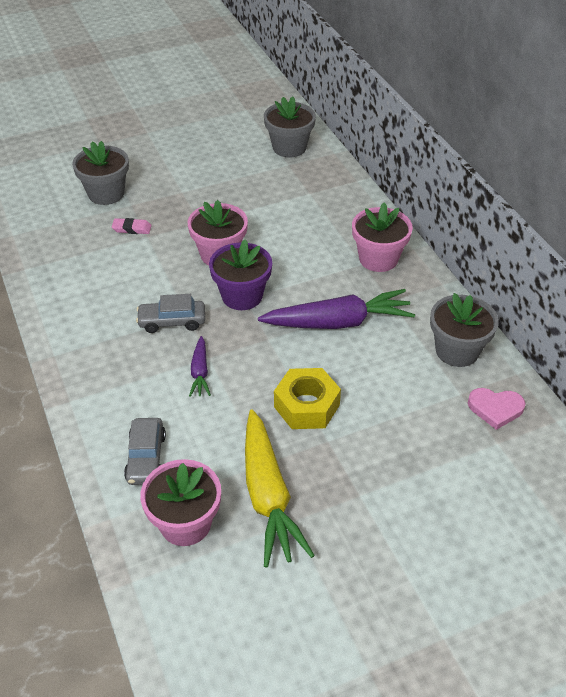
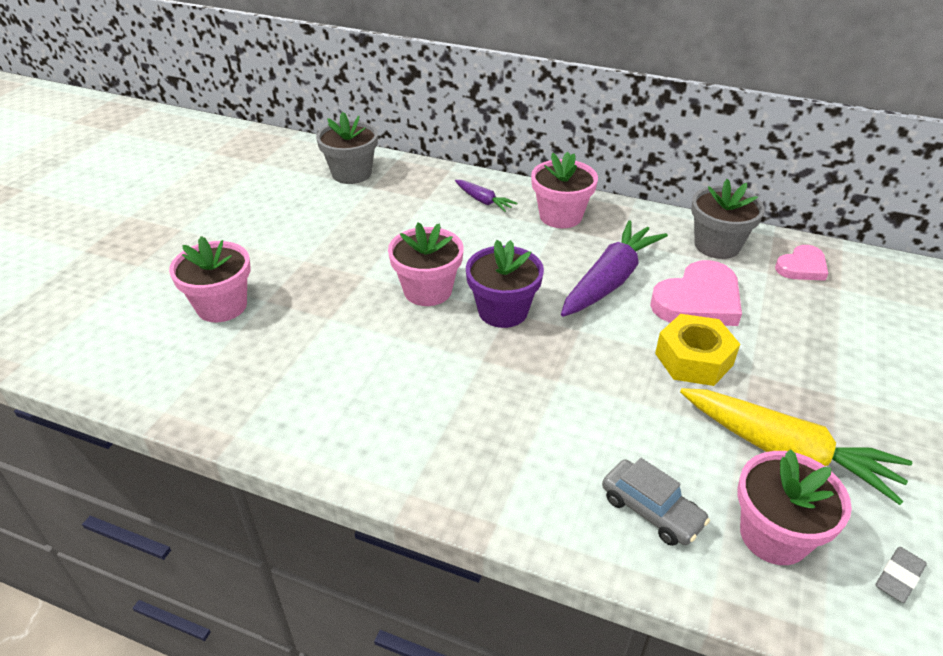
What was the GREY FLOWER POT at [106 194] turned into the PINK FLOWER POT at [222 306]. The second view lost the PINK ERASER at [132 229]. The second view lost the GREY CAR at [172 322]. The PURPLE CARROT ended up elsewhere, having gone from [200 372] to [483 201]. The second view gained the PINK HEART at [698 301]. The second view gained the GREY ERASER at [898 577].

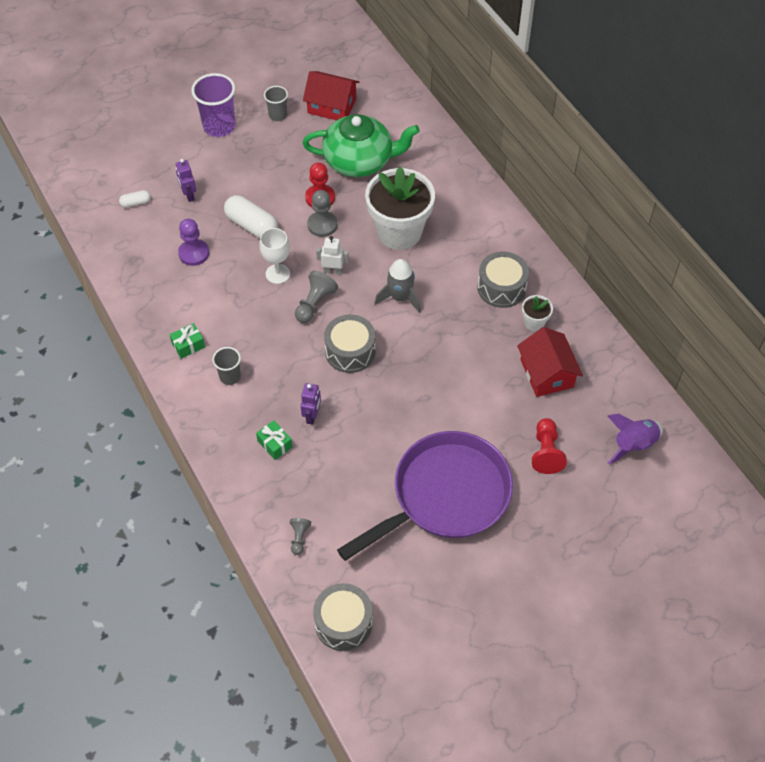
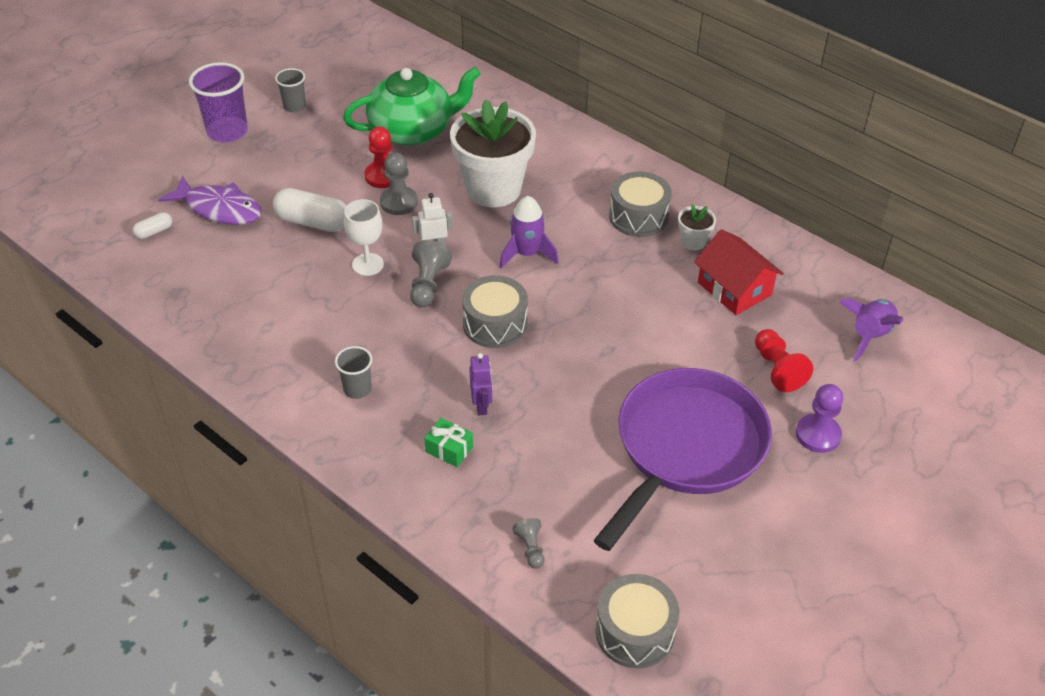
The second view lost the RED HOUSE at [332 106]. Where the PURPLE ROBOT stood at [189 195], the PURPLE FISH came to stand at [219 209]. The PURPLE PAWN ended up elsewhere, having gone from [194 253] to [818 435]. What was the GREY ROCKET at [400 297] turned into the PURPLE ROCKET at [527 254]. The second view lost the GREEN GIFT at [188 345].

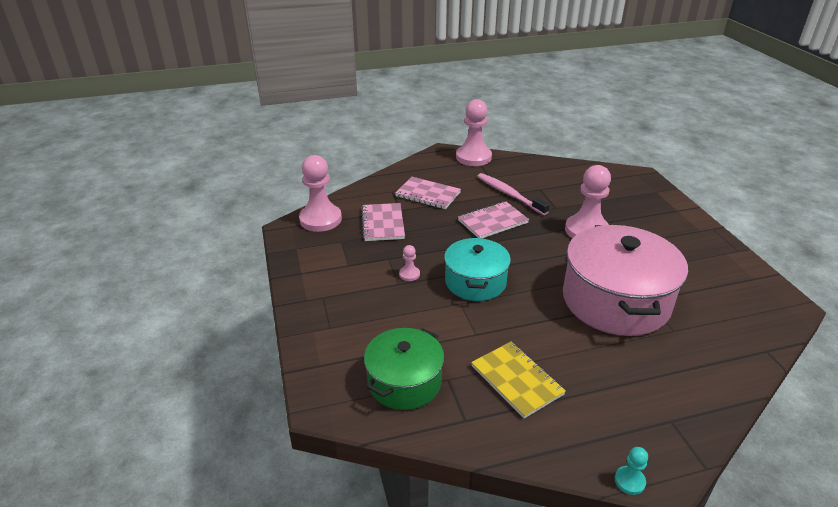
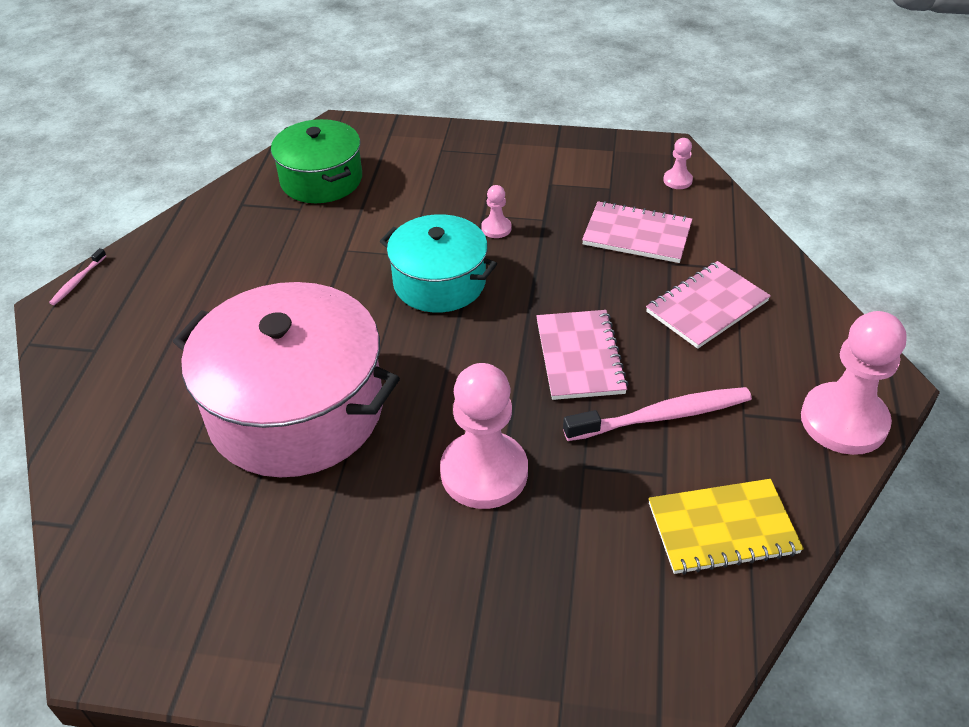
The size of the PINK PAWN at [320 219] changed by a factor of 0.44. The YELLOW NOTEBOOK ended up elsewhere, having gone from [516 380] to [722 528]. Where the TURQUOISE PAWN stood at [629 481], the PINK TOOTHBRUSH came to stand at [78 281].

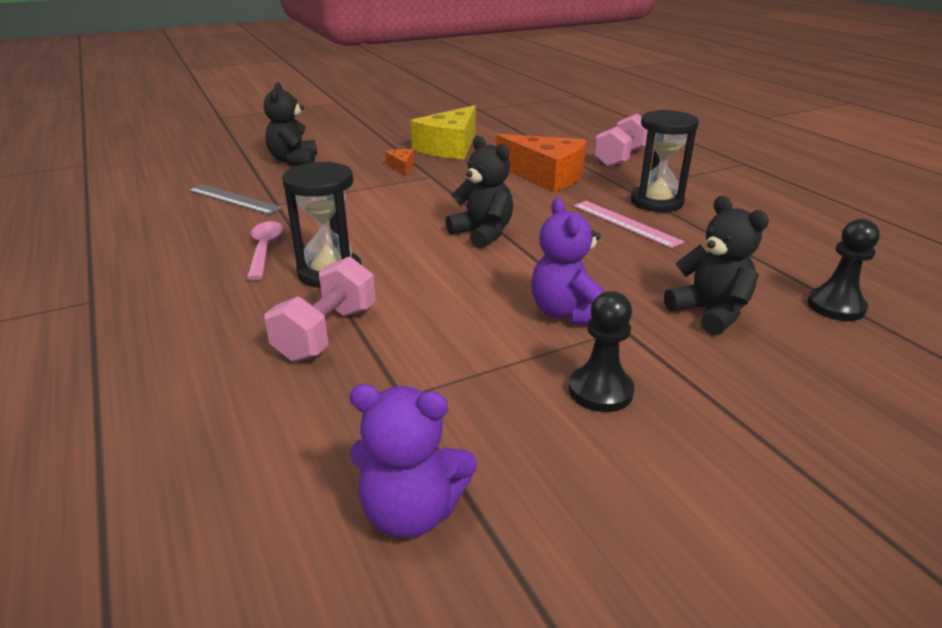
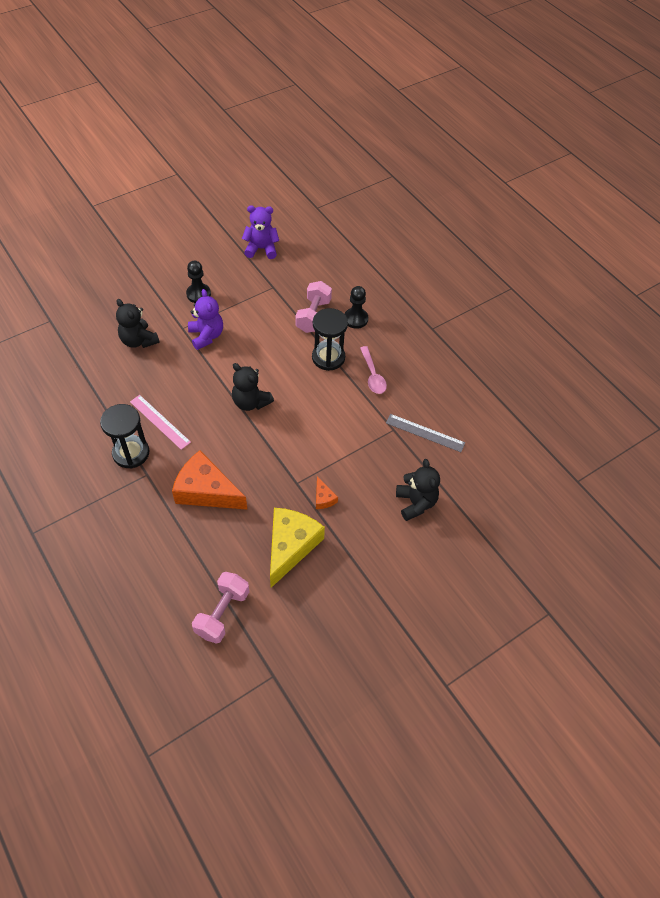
The PINK DUMBBELL ended up elsewhere, having gone from [620 158] to [222 613]. The BLACK PAWN ended up elsewhere, having gone from [836 306] to [355 319].

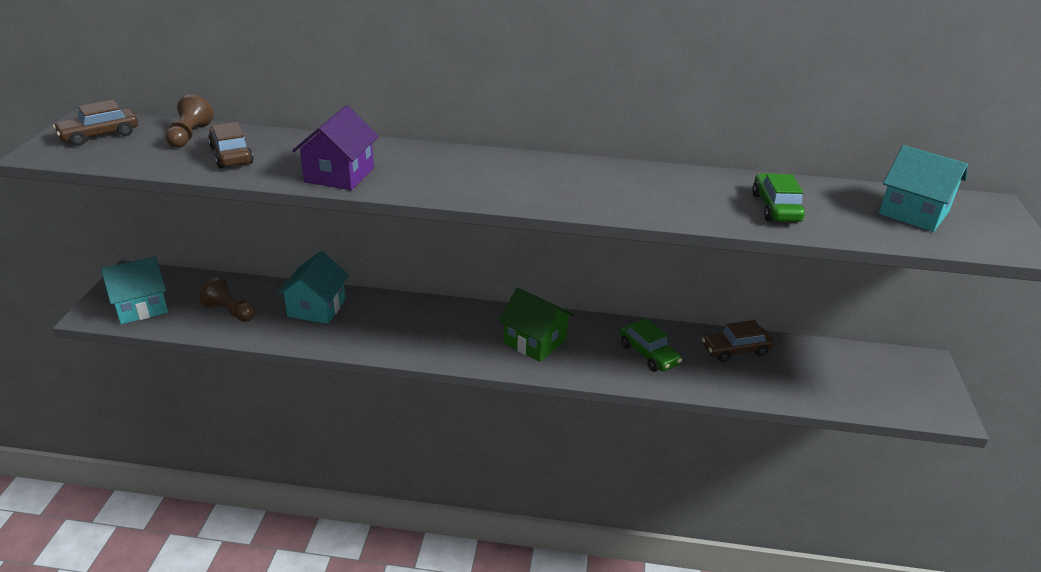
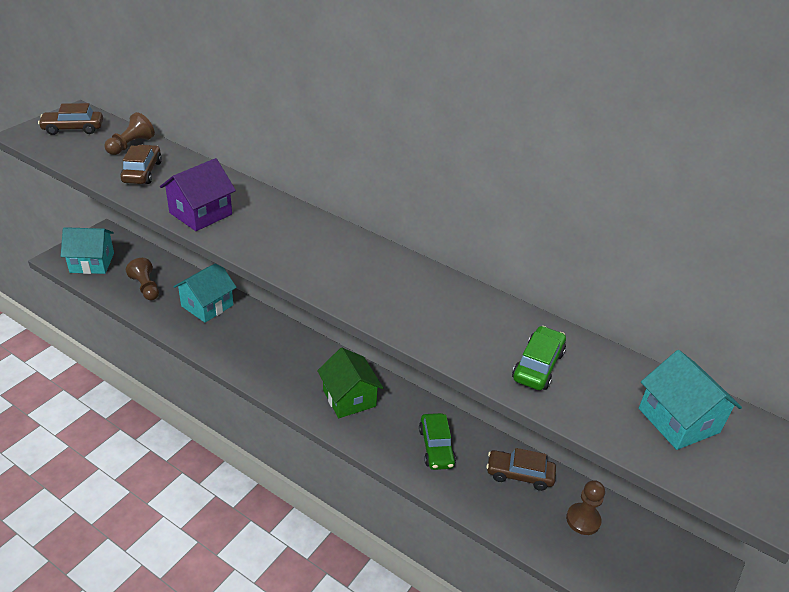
The second view gained the BROWN PAWN at [583 520].

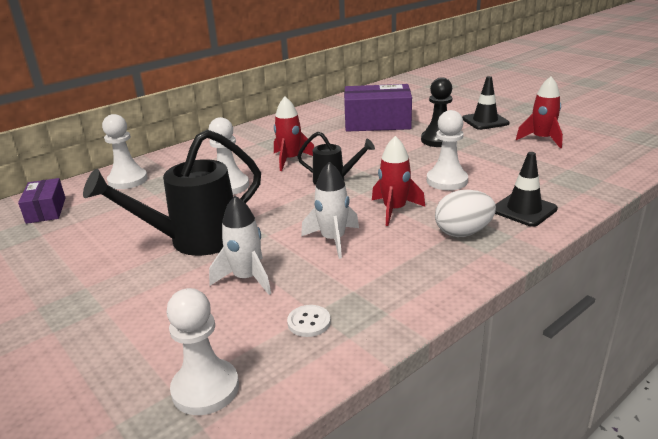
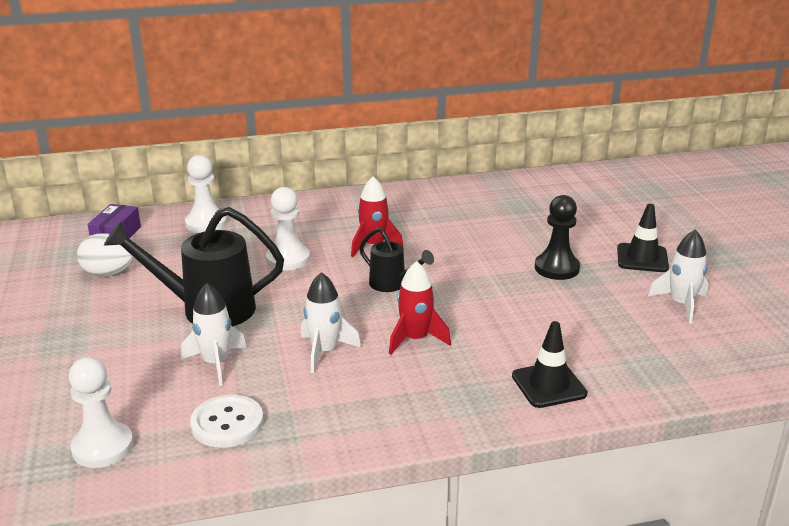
What was the RED ROCKET at [542 139] turned into the WHITE ROCKET at [681 304]. The second view lost the PURPLE BOX at [377 123]. The second view lost the WHITE PAWN at [447 181]. The WHITE EGG ended up elsewhere, having gone from [463 232] to [108 273]. The size of the WHITE BUTTON at [309 322] changed by a factor of 1.69.

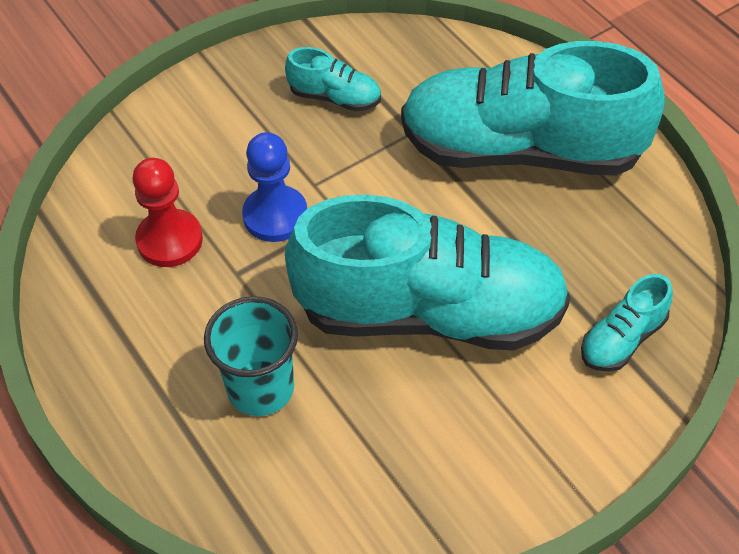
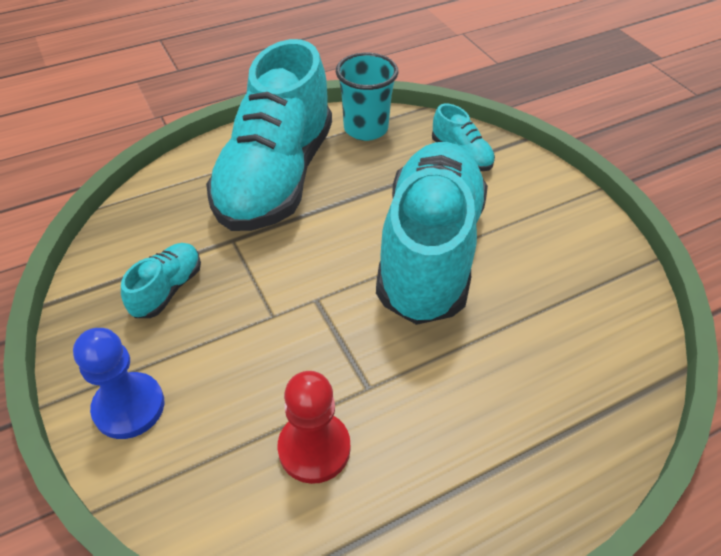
The BLUE PAWN ended up elsewhere, having gone from [275 215] to [129 407]. The TURQUOISE CUP ended up elsewhere, having gone from [261 388] to [366 129].

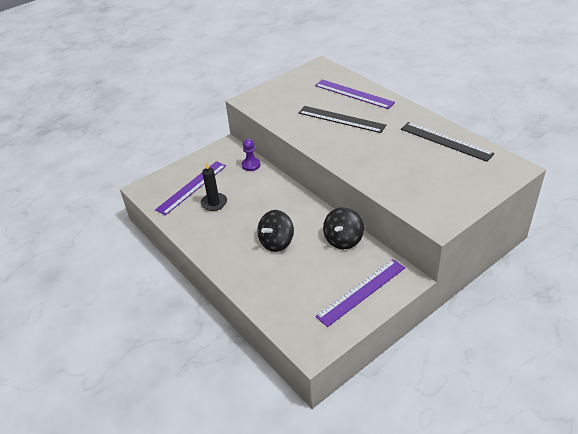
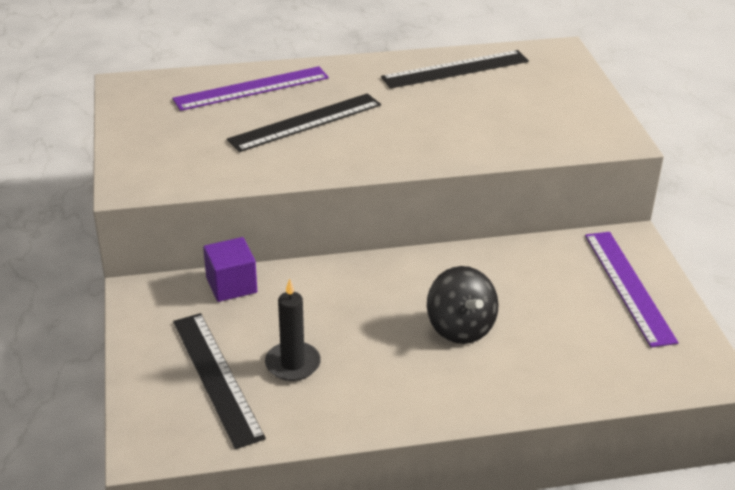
Where the PURPLE PAWN stood at [251 165], the PURPLE CUBE came to stand at [231 285]. What was the PURPLE RULER at [192 187] turned into the BLACK RULER at [216 377]. The second view lost the BLACK SPINNING TOP at [343 240].

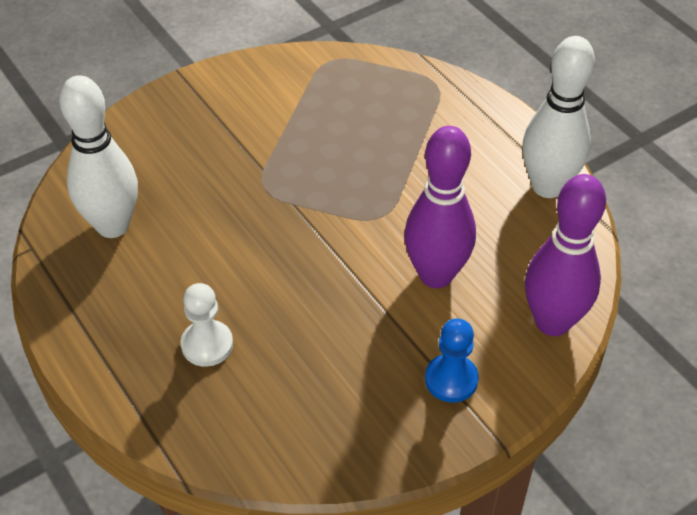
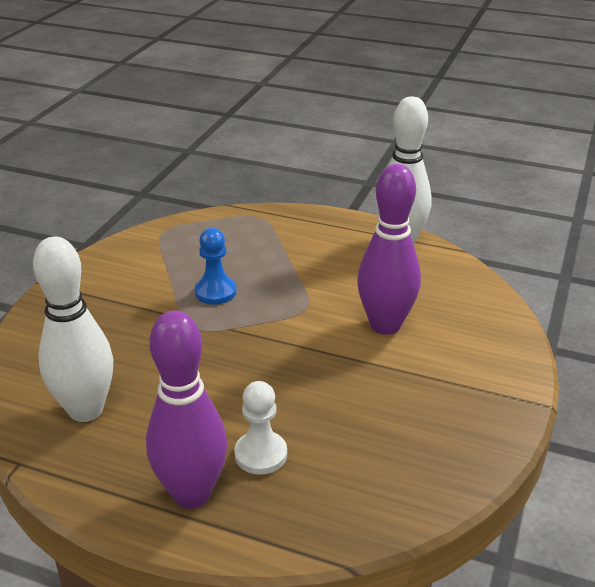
The PURPLE BOWLING PIN ended up elsewhere, having gone from [552 322] to [192 493]. The BLUE PAWN ended up elsewhere, having gone from [451 379] to [215 292].

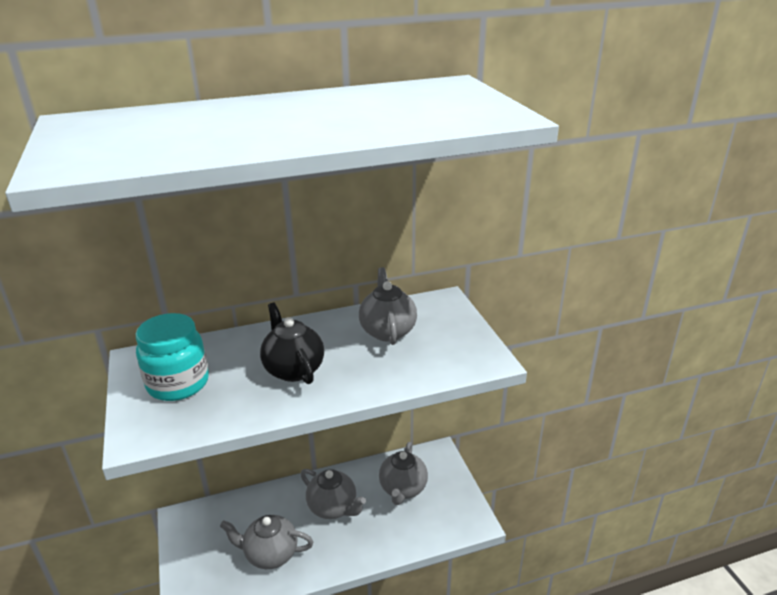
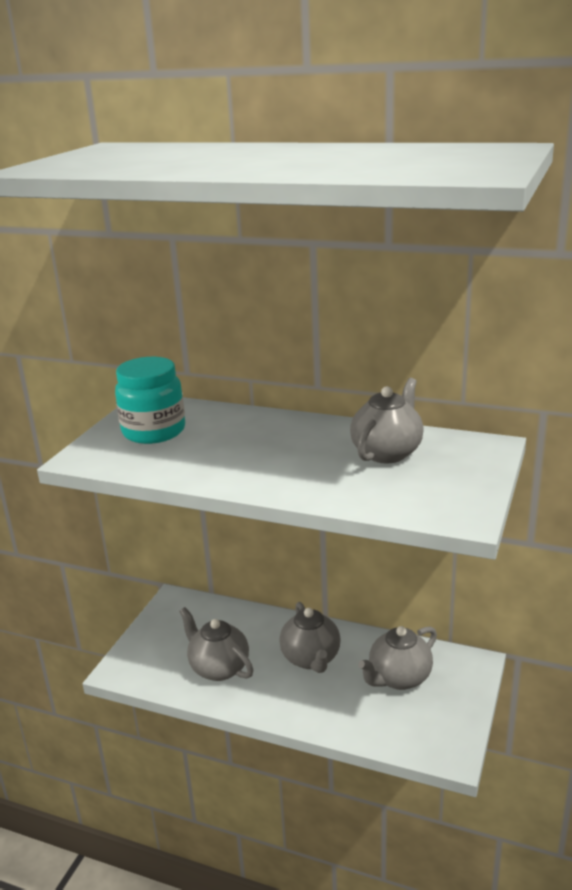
The second view lost the BLACK TEAPOT at [293 369].

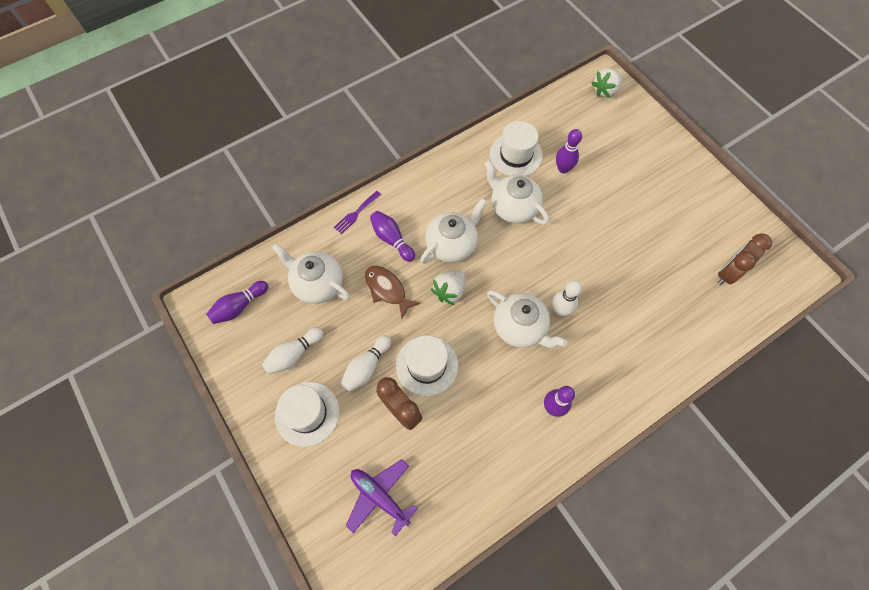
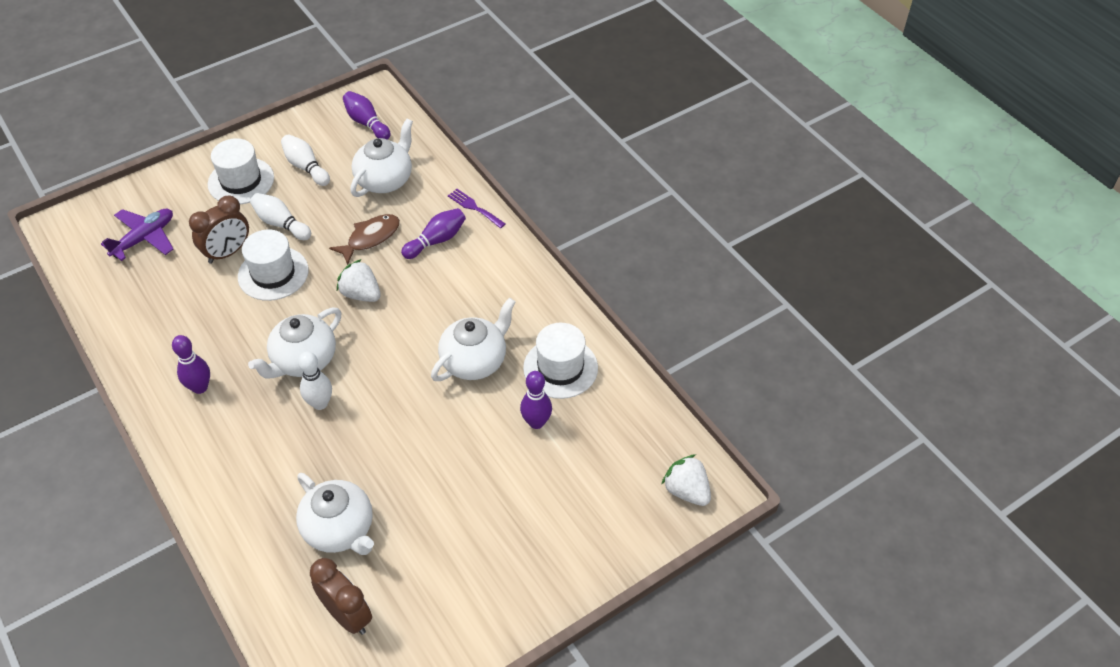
The WHITE TEAPOT ended up elsewhere, having gone from [452 244] to [340 530].

